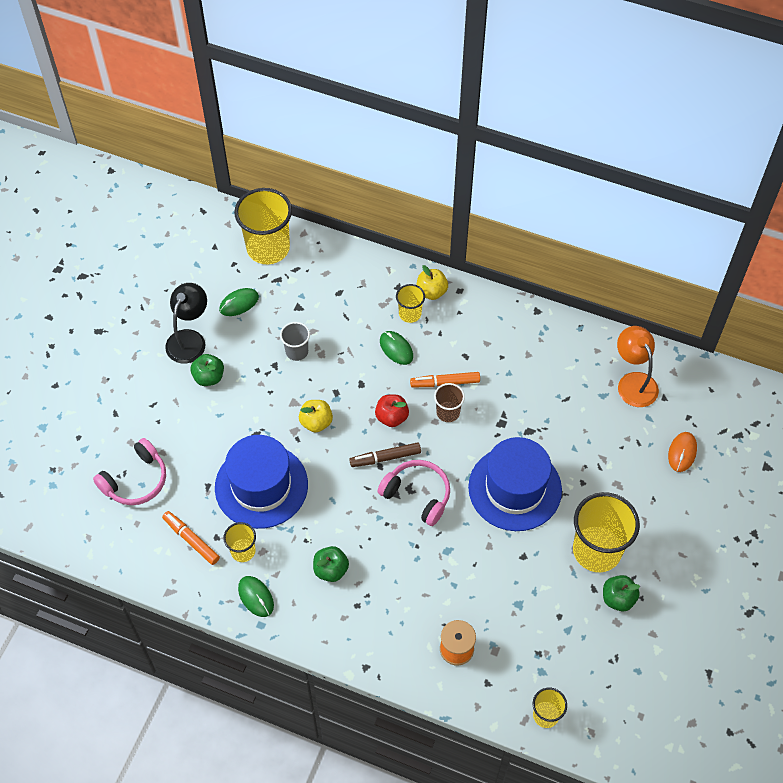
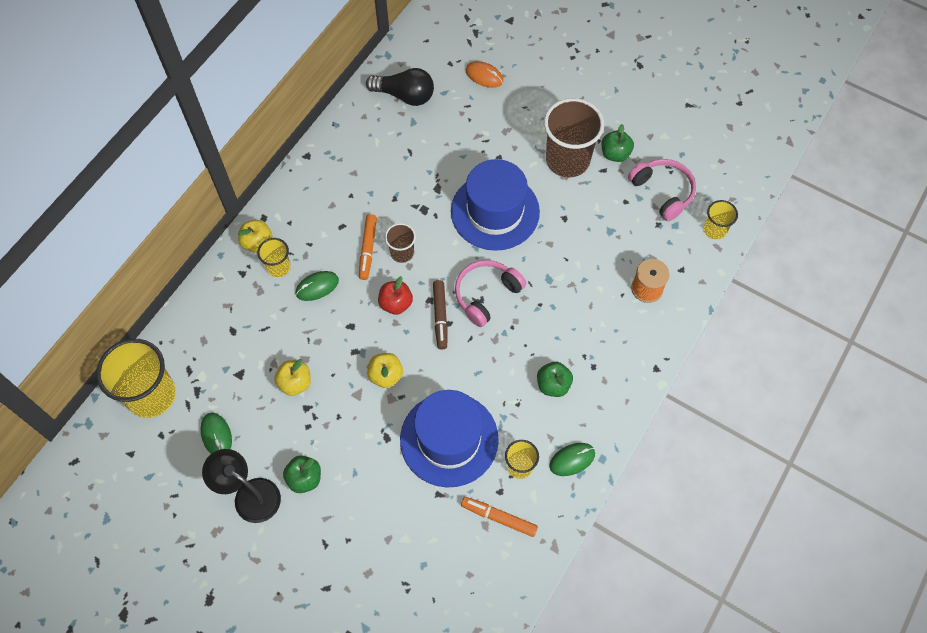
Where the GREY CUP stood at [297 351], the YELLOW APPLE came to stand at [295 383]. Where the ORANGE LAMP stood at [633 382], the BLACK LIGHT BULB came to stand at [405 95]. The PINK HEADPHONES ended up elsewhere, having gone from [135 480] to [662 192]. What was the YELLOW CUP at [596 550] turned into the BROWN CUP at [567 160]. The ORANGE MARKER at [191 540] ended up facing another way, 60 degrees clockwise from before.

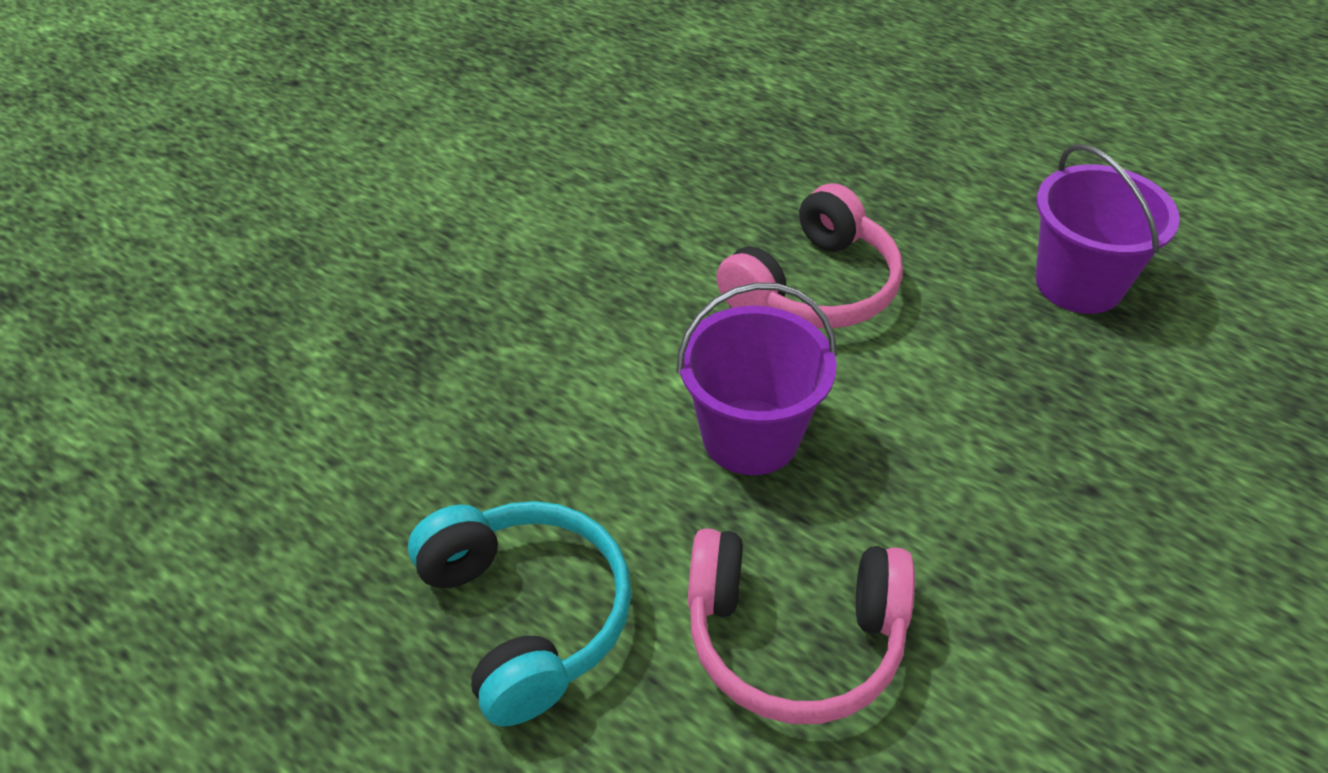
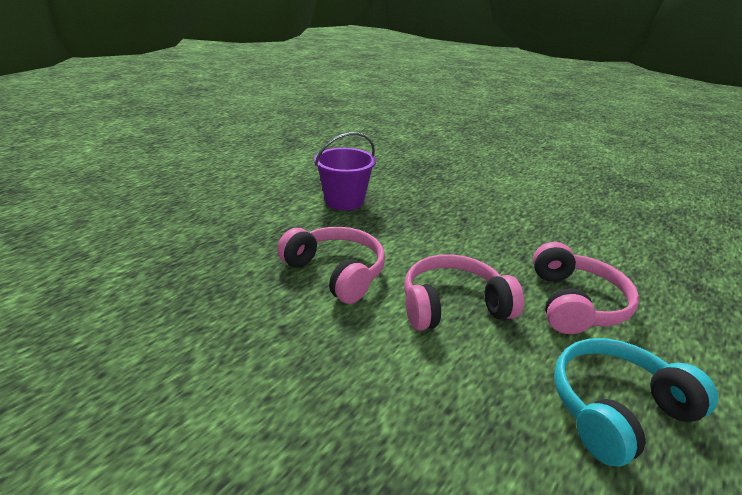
Where the PURPLE BUCKET stood at [750 436], the PINK HEADPHONES came to stand at [453 306].

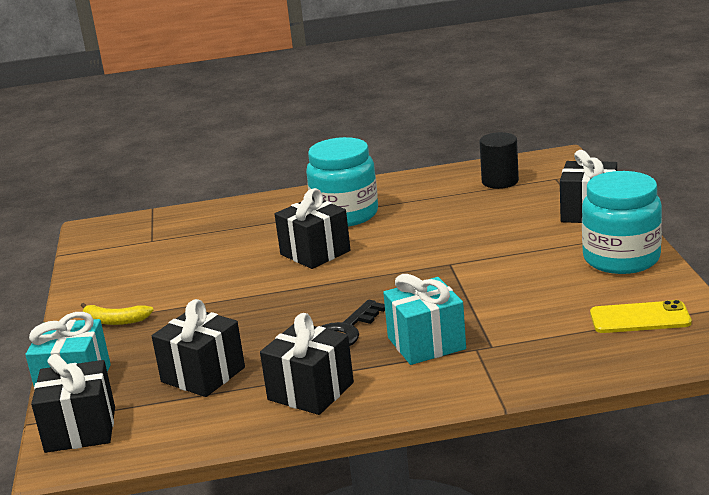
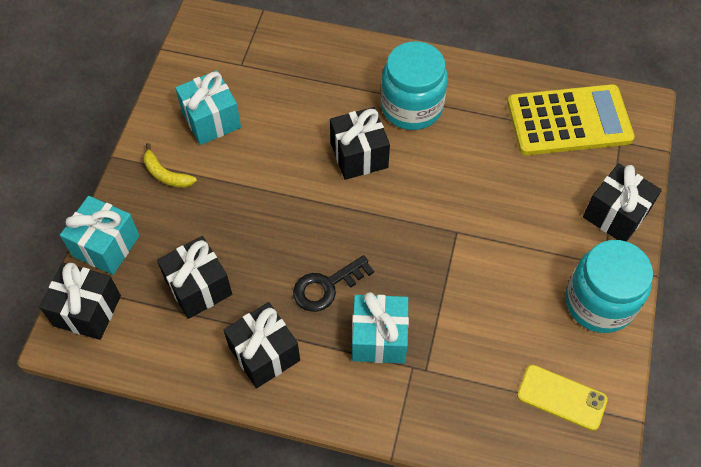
Where the BLACK CYLINDER stood at [500 181], the YELLOW CALCULATOR came to stand at [569 121]. The second view gained the TURQUOISE GIFT at [211 120].

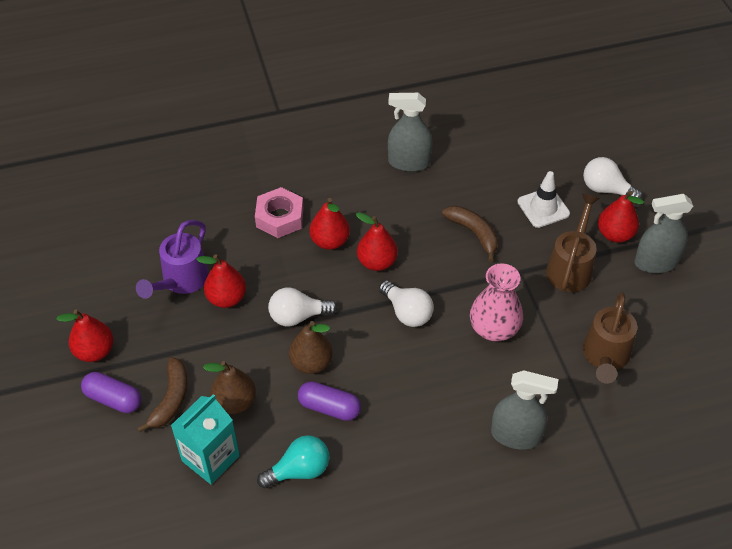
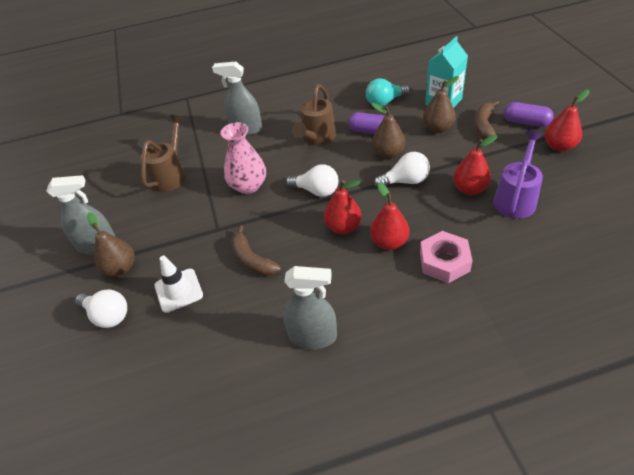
What was the RED PEAR at [615 234] turned into the BROWN PEAR at [121 268]. The BROWN WATERING CAN ended up elsewhere, having gone from [570 267] to [317 138]. The WHITE LIGHT BULB at [407 312] ended up facing another way, 150 degrees clockwise from before.

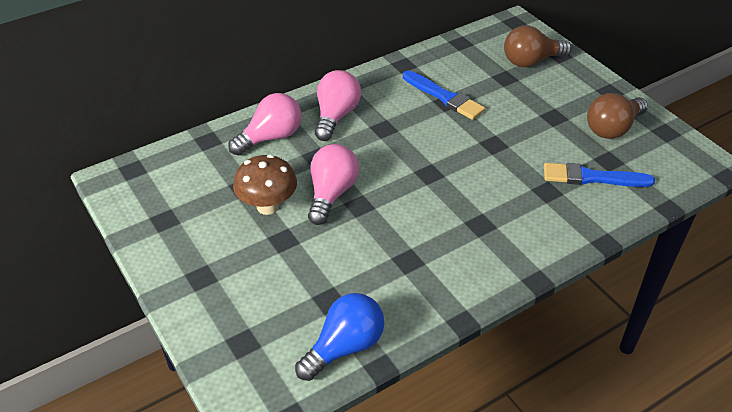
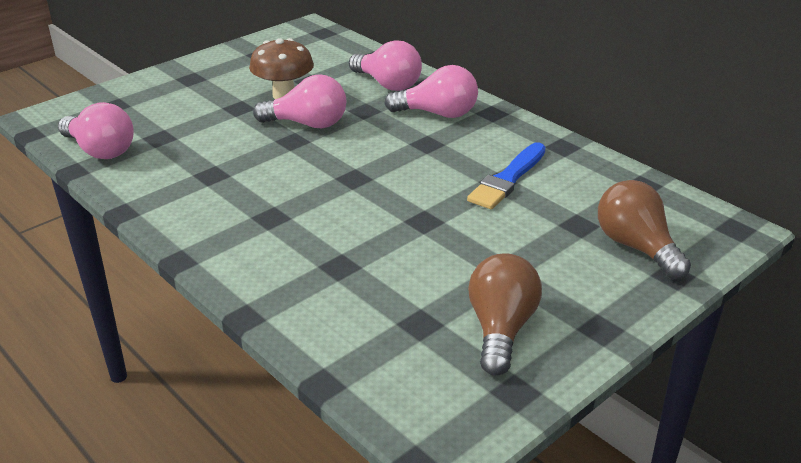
The BROWN LIGHT BULB at [612 128] ended up facing another way, 60 degrees clockwise from before. The second view lost the BLUE BRUSH at [592 177]. What was the BLUE LIGHT BULB at [344 347] turned into the PINK LIGHT BULB at [100 151].

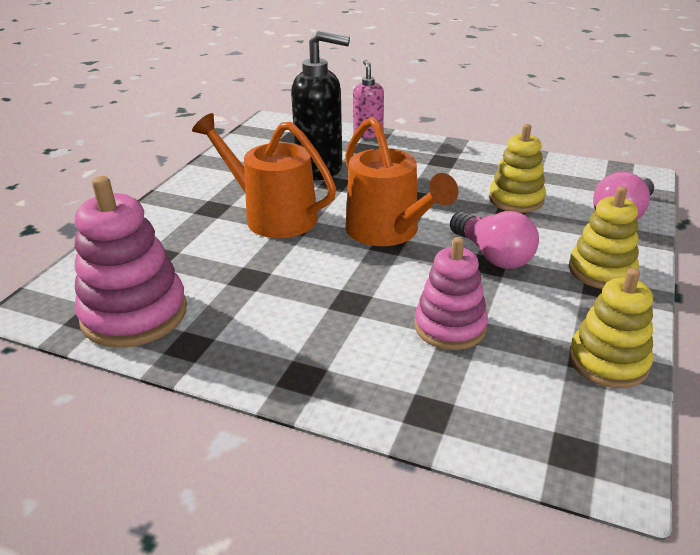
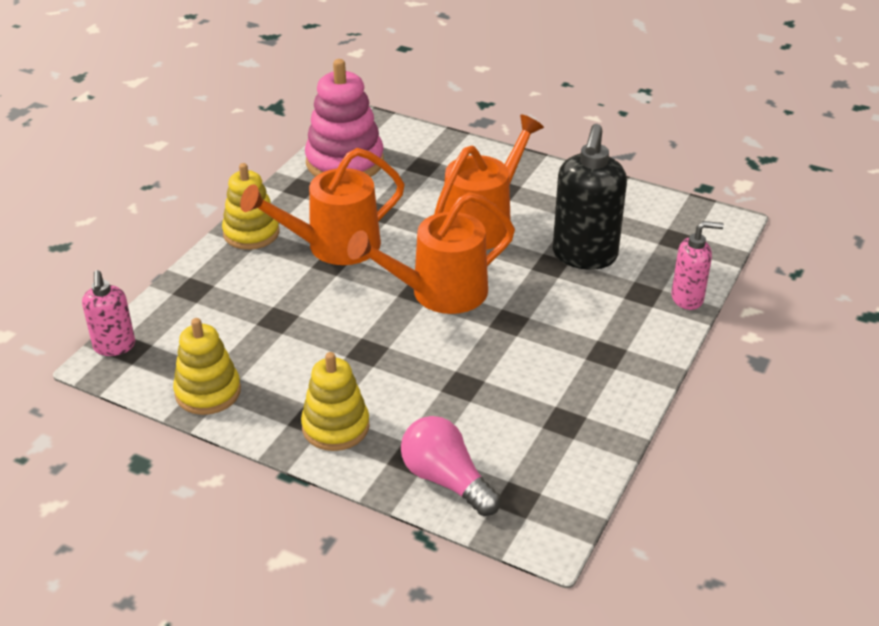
The YELLOW STACKING TOY ended up elsewhere, having gone from [516 199] to [251 233]. The second view lost the PINK LIGHT BULB at [493 255]. The second view lost the PINK STACKING TOY at [450 327]. The second view gained the ORANGE WATERING CAN at [333 246]. The second view gained the PINK SOAP DISPENSER at [114 346].

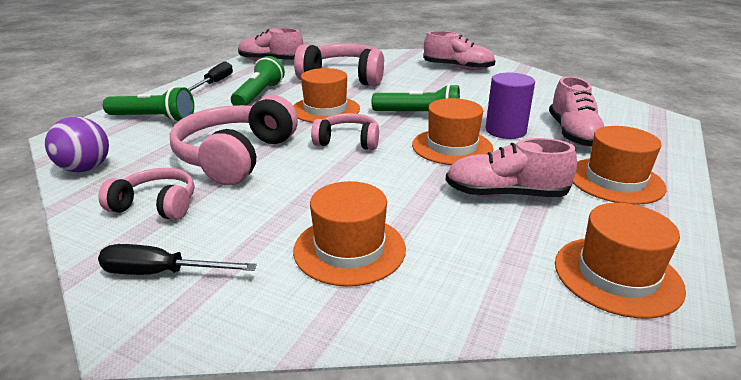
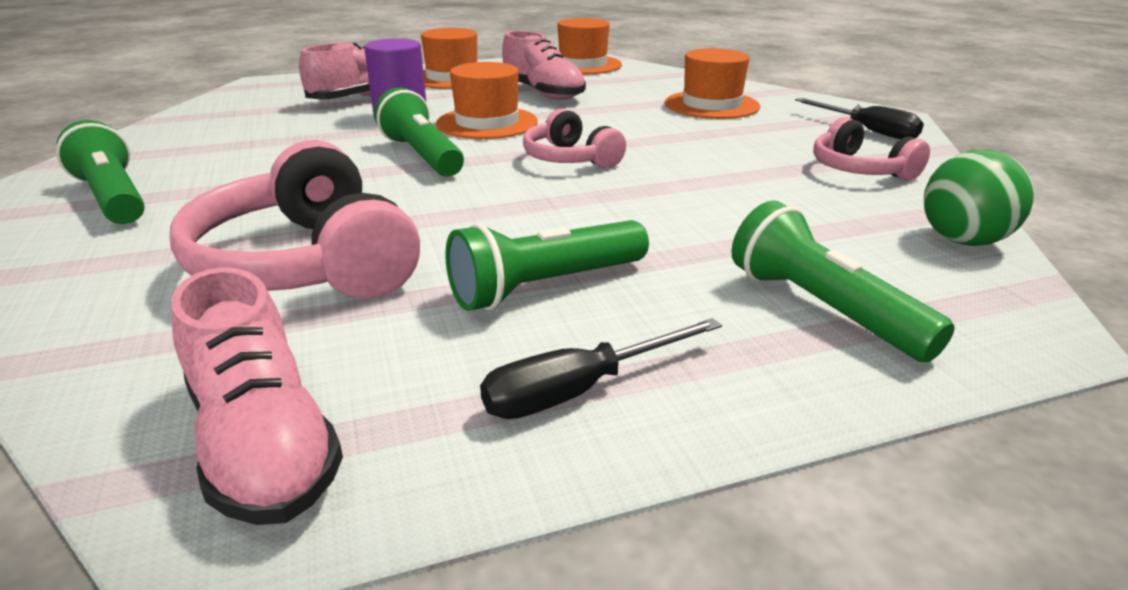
Where the PINK SHOE stood at [458 68], the GREEN FLASHLIGHT came to stand at [113 198]. The second view lost the ORANGE HAT at [325 109]. The second view lost the PINK HEADPHONES at [236 156]. What was the PURPLE BALL at [85 169] turned into the GREEN BALL at [963 241].

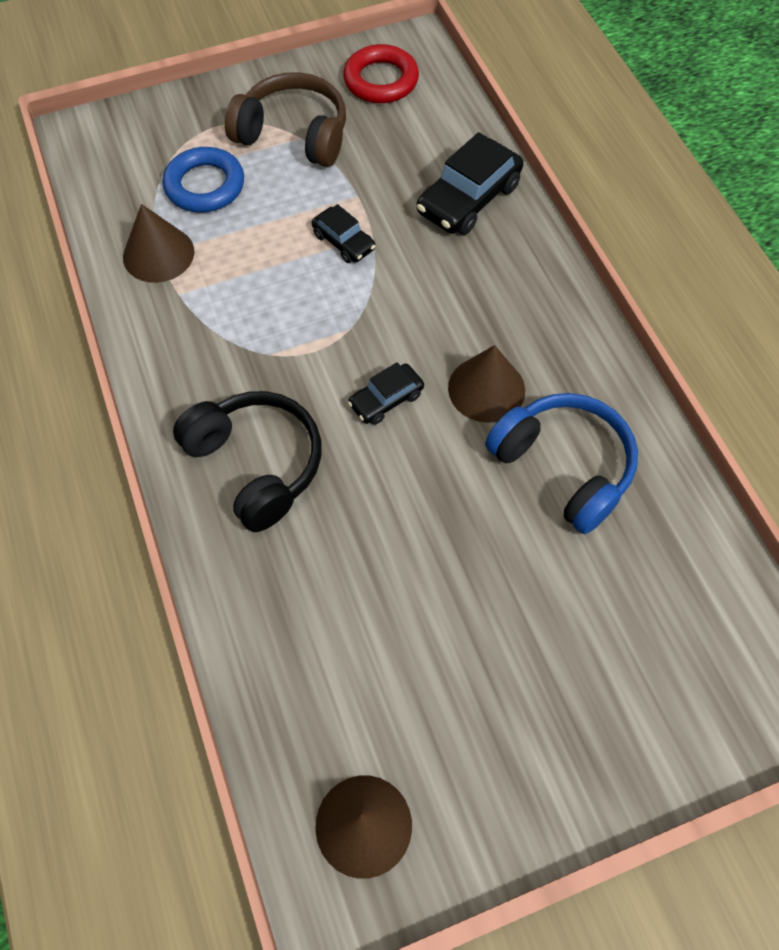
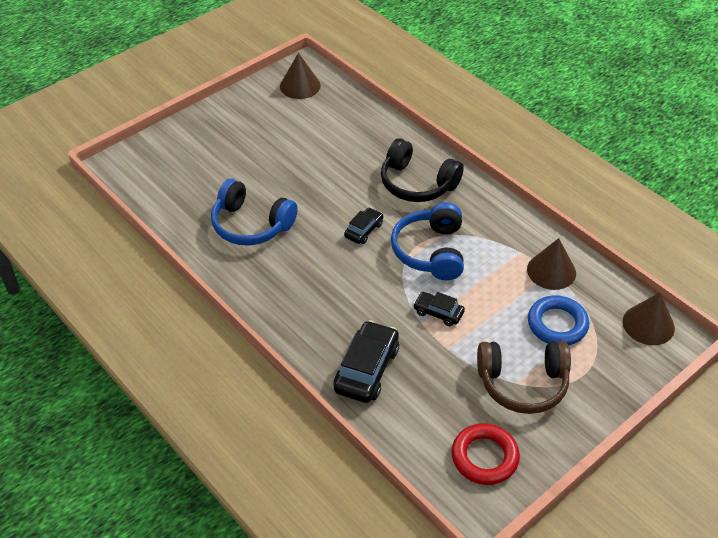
The BROWN CONE ended up elsewhere, having gone from [486 389] to [648 324]. The second view gained the BLUE HEADPHONES at [430 251].

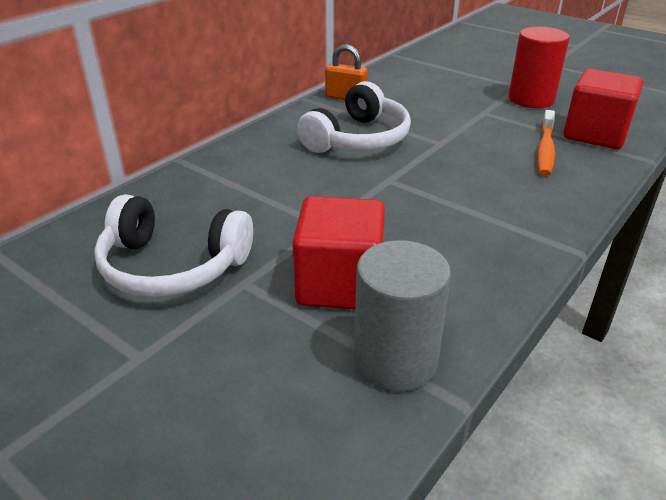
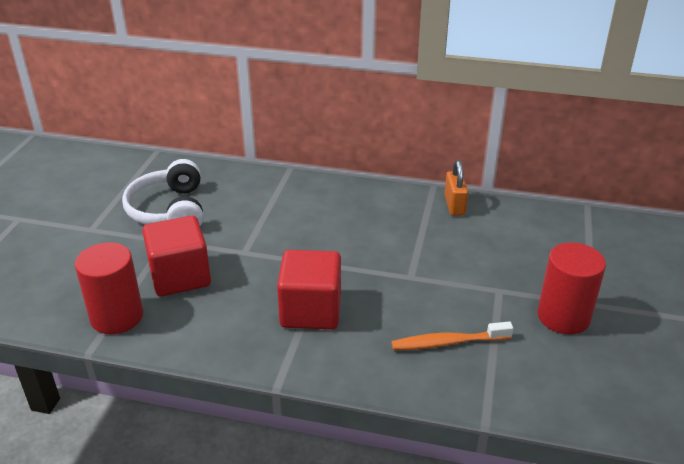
The RED CUBE ended up elsewhere, having gone from [595 134] to [311 311]. The second view lost the WHITE HEADPHONES at [358 139]. What was the GREY CYLINDER at [395 360] turned into the RED CYLINDER at [117 317].

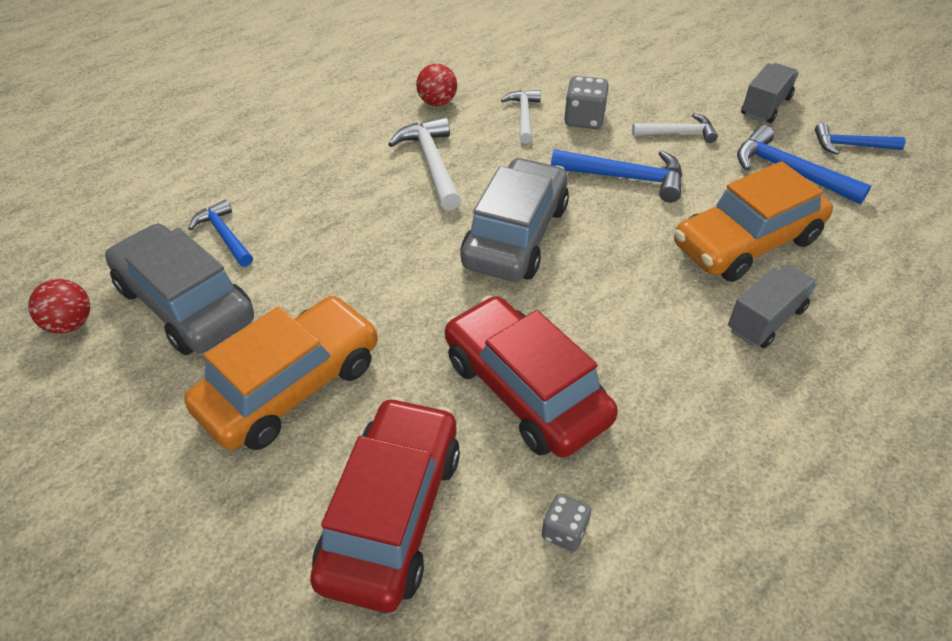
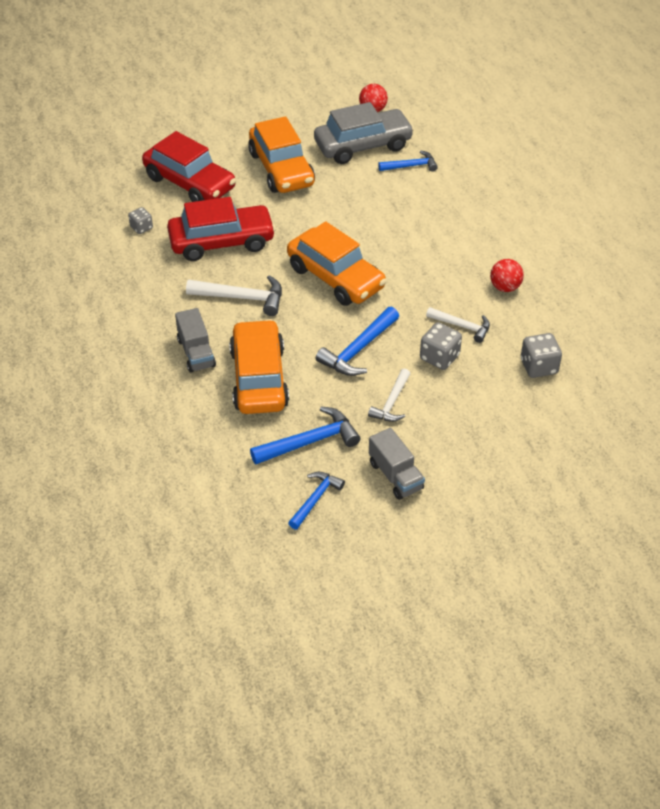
The WHITE HAMMER ended up elsewhere, having gone from [431 163] to [242 298]. What was the GREY CAR at [515 235] turned into the ORANGE CAR at [335 277]. The second view gained the GREY DICE at [538 367].

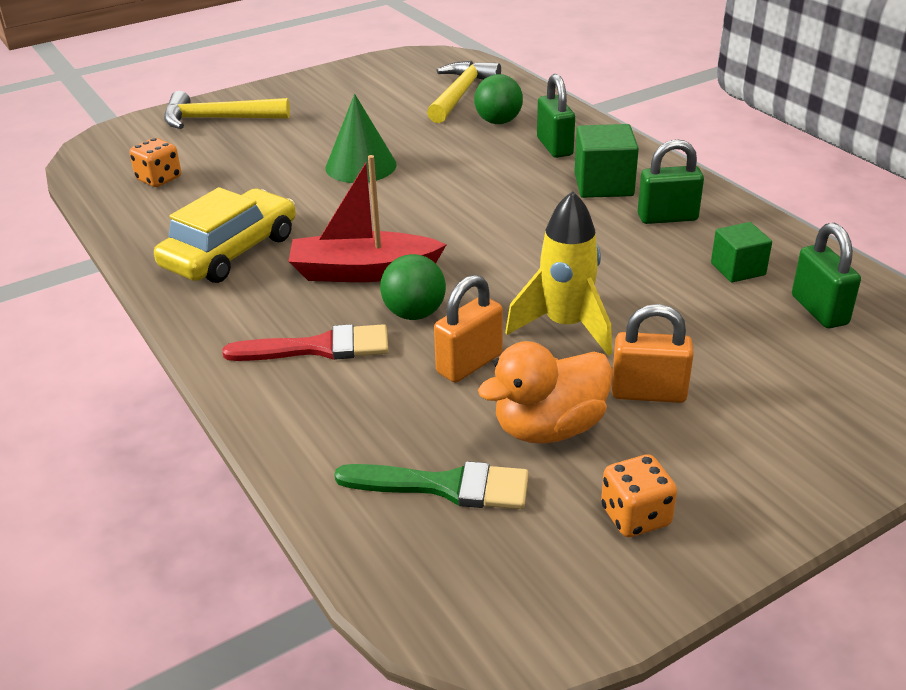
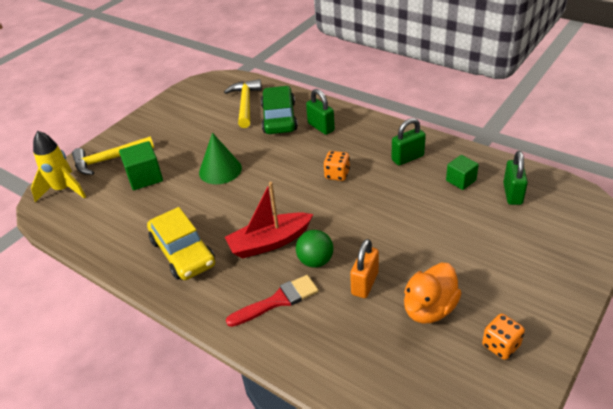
Where the GREEN BALL stood at [498 122], the GREEN CAR came to stand at [279 118]. The GREEN CUBE ended up elsewhere, having gone from [603 184] to [145 177]. The ORANGE DICE ended up elsewhere, having gone from [159 179] to [337 174]. The YELLOW CAR at [230 251] ended up facing another way, 135 degrees clockwise from before. The YELLOW ROCKET ended up elsewhere, having gone from [565 326] to [63 190]. The GREEN PADLOCK at [819 310] ended up facing another way, 45 degrees clockwise from before. The second view lost the ORANGE PADLOCK at [648 393]. The second view lost the GREEN BRUSH at [444 486].

